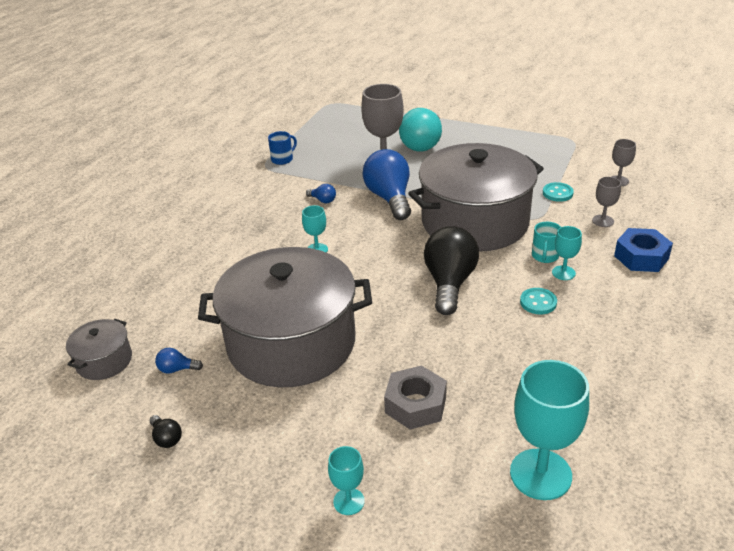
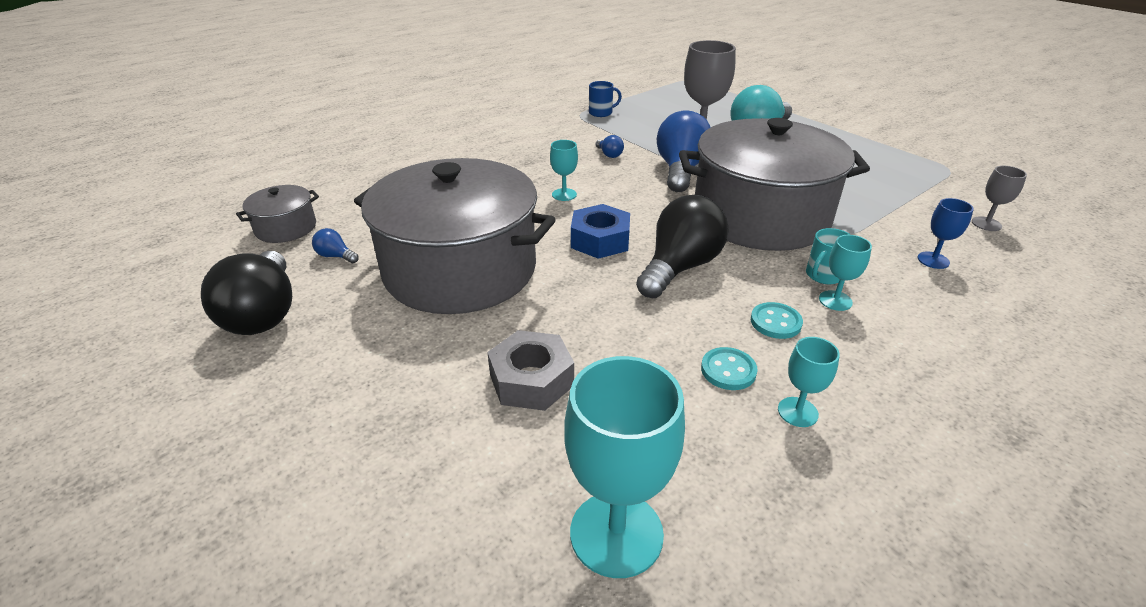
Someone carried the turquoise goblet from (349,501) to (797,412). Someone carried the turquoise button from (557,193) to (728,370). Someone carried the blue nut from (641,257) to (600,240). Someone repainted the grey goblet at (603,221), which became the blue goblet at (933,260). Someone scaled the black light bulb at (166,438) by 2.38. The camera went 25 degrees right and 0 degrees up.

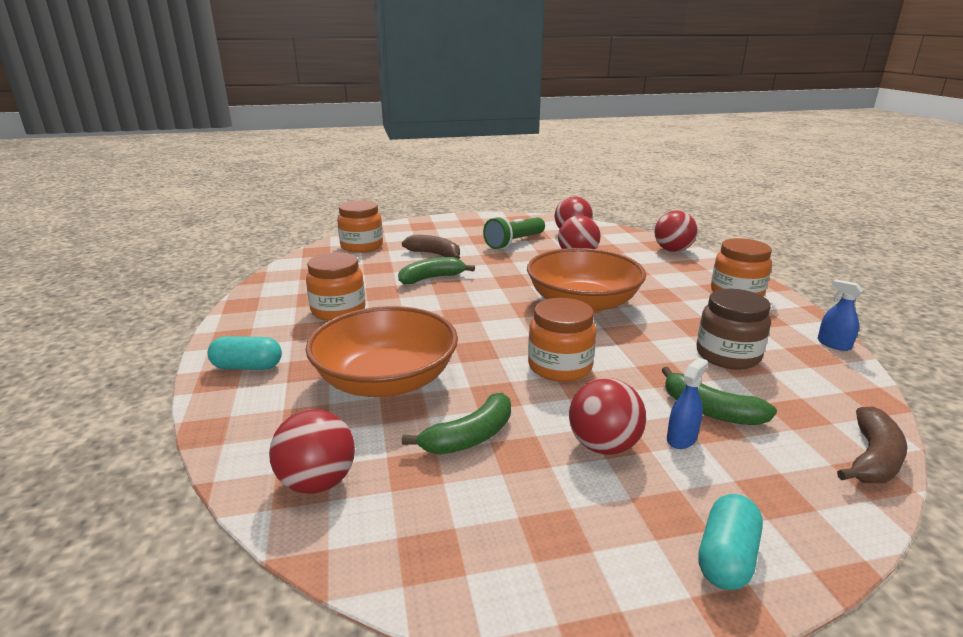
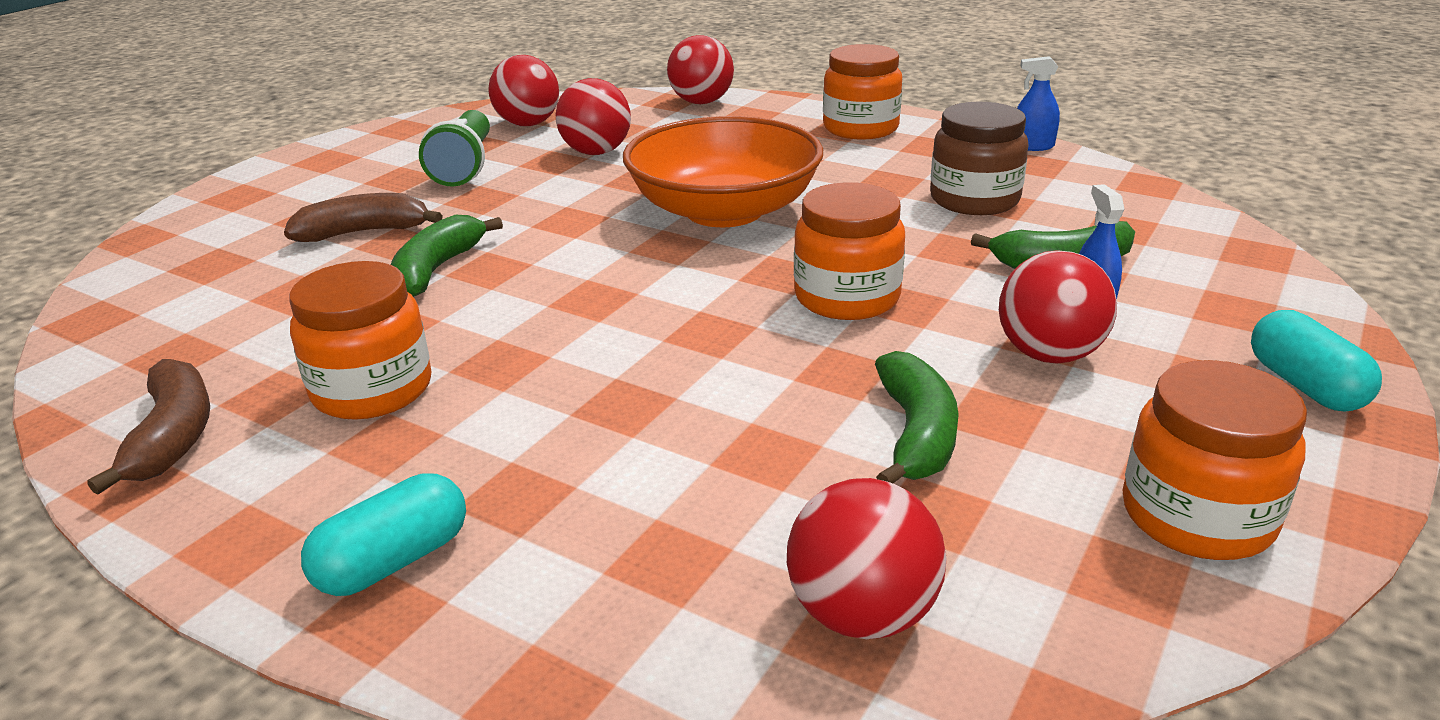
Someone took away the orange bowl at (386,380). Someone carried the orange jar from (362,246) to (1197,516). Someone carried the brown banana from (873,458) to (174,436). The camera went 45 degrees left and 5 degrees up.

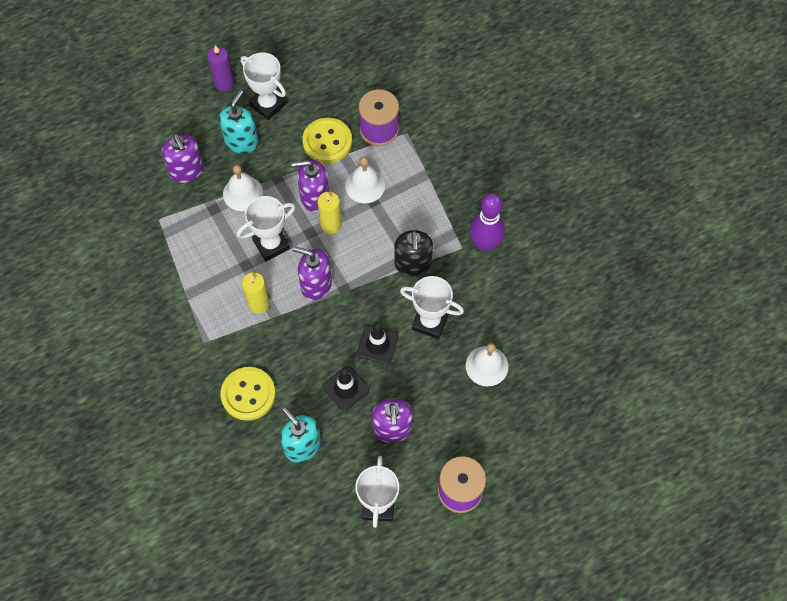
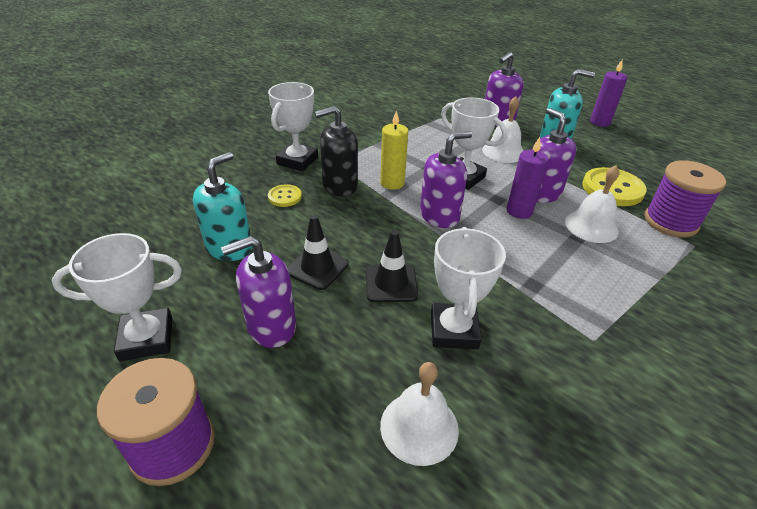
Someone took away the purple bowling pin at (485,244). Someone carried the white trophy from (268,104) to (297,161). Someone carried the black soap dispenser from (413,264) to (339,186). Someone repainted the yellow candle at (330,225), which became the purple candle at (519,211). Someone rotated the purple soap dispenser at (316,284) by 60 degrees clockwise. Someone scaled the yellow button at (248,394) by 0.54. The camera went 70 degrees right and 25 degrees down.

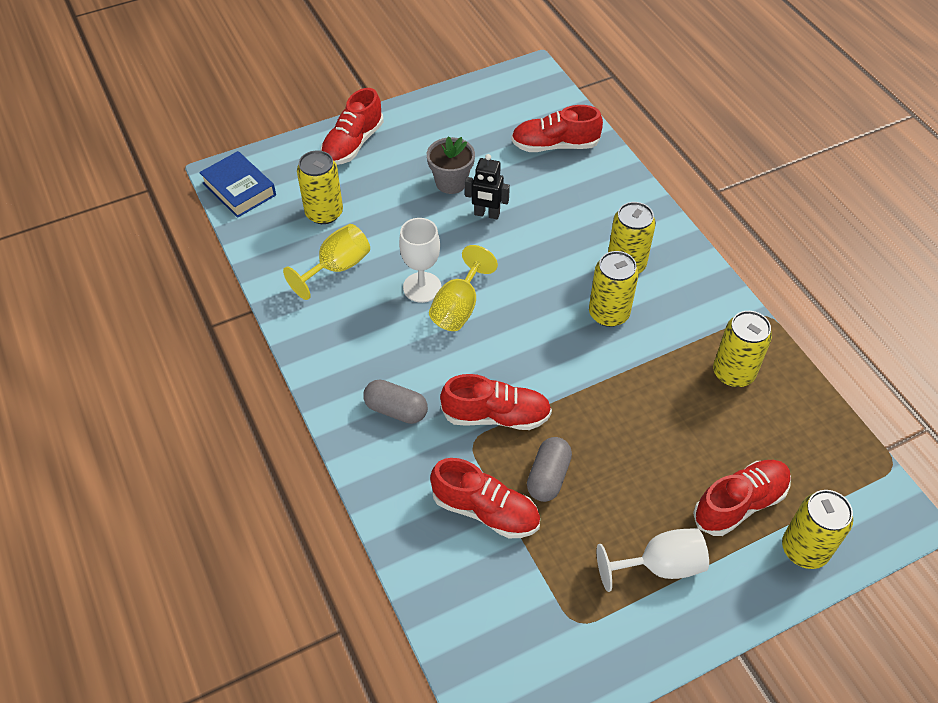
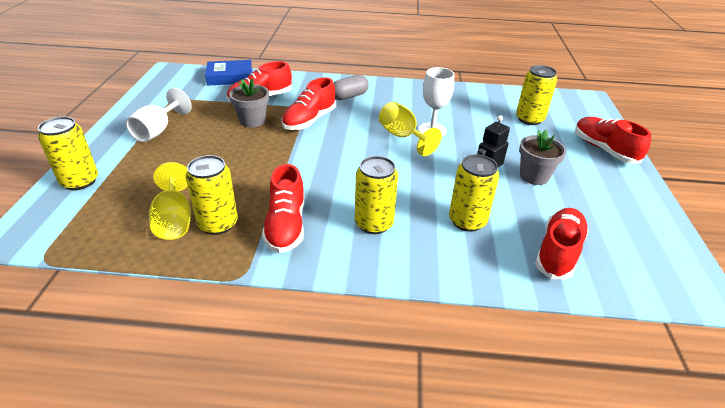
Someone carried the blue book from (239,189) to (230,77). Someone carried the yellow goblet from (337,268) to (174,220). Someone carried the yellow can from (608,313) to (467,221). Someone carried the red shoe from (739,504) to (286,226). Someone swapped the grey capsule at (548,477) for the grey flower pot at (252,121). The camera went 120 degrees right and 15 degrees down.

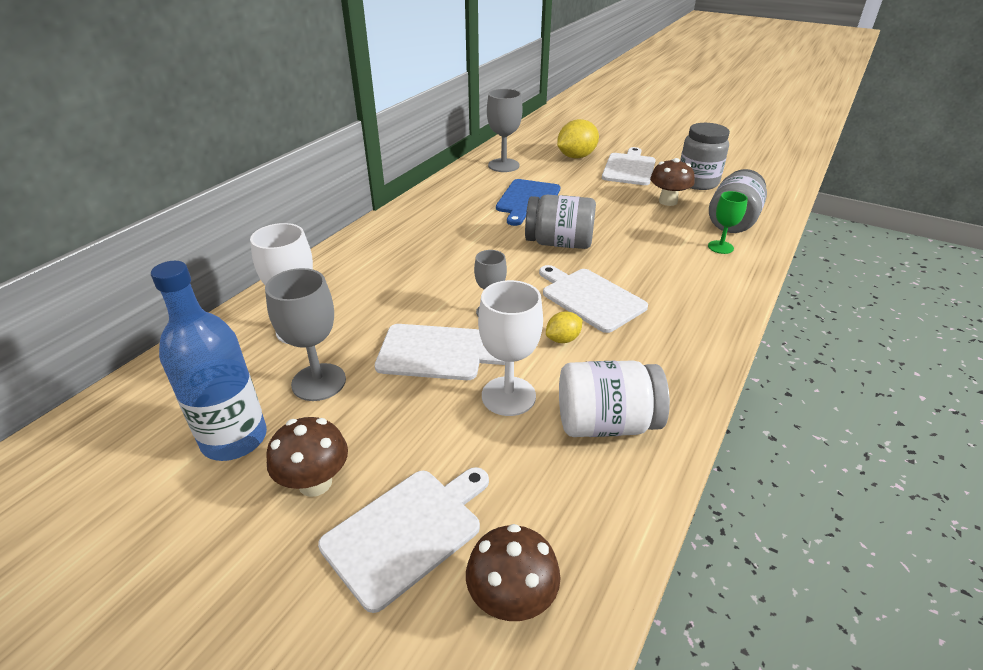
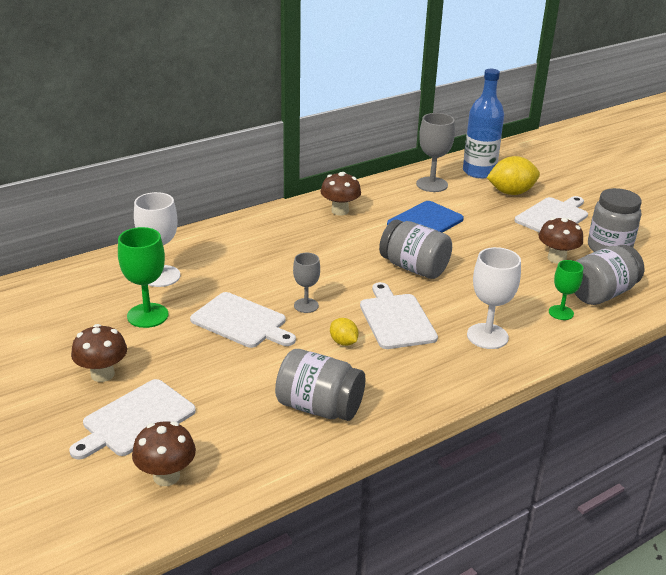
Someone put down the brown mushroom at (340,211). Someone carried the blue bottle from (234,439) to (479,172). Someone carried the white goblet from (508,396) to (487,336). Someone repainted the grey goblet at (319,382), which became the green goblet at (147,315). Someone repainted the white jar at (606,424), which became the grey jar at (319,407). Someone rotated the white cutting board at (407,531) by 150 degrees clockwise. Someone rotated the yellow lemon at (563,339) by 60 degrees clockwise. The camera went 25 degrees right and 5 degrees down.

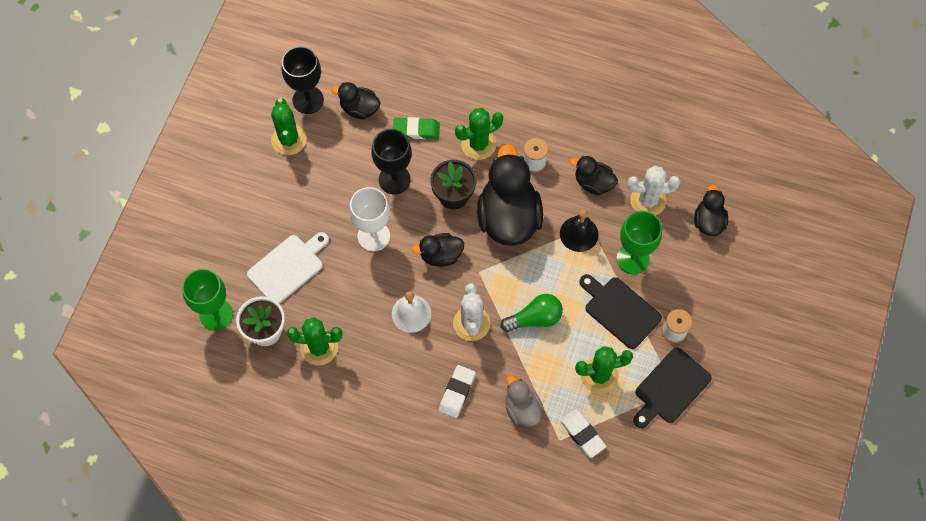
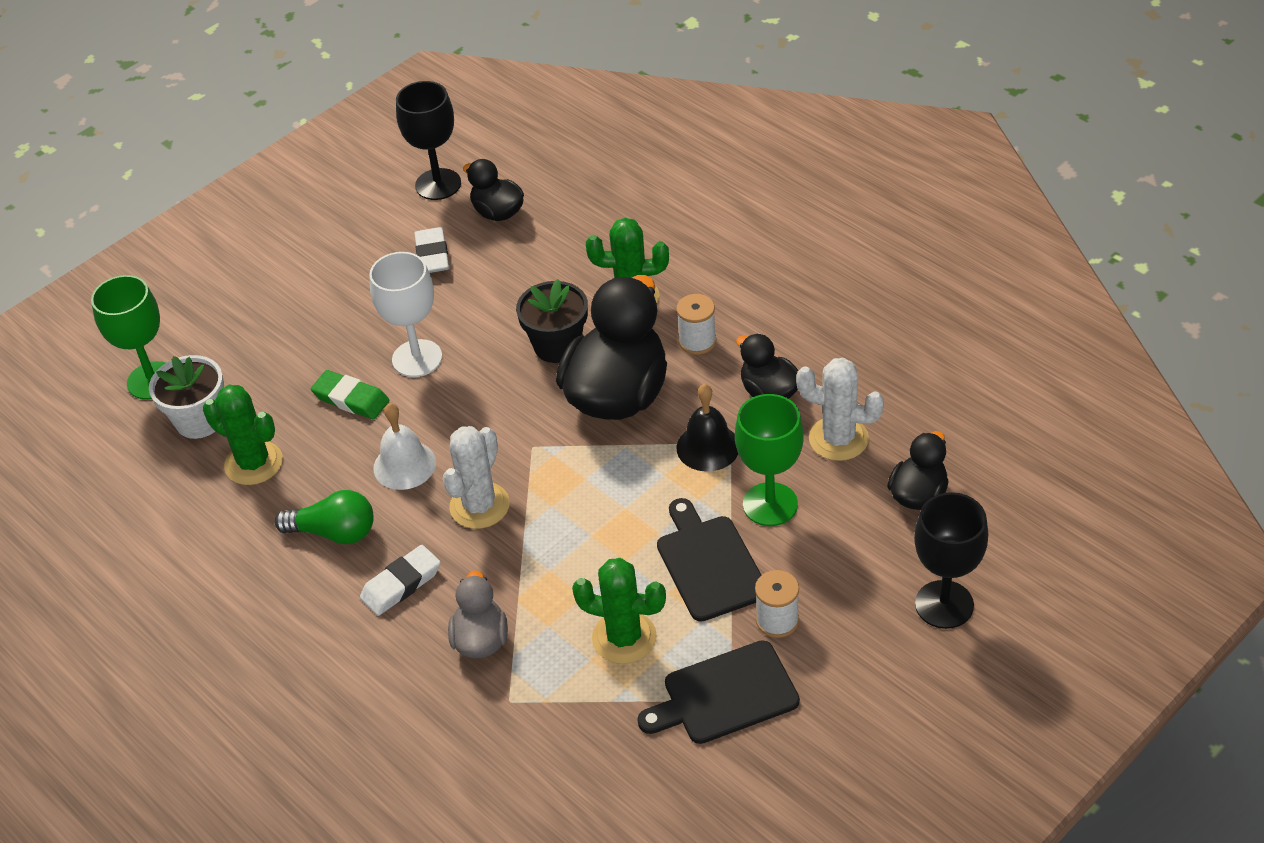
Someone took away the white cutting board at (288,267). Someone took away the green cactus at (289,140). Someone took away the black duck at (440,255). Someone carried the black goblet from (394,180) to (944,604). Someone carried the green eraser from (416,130) to (351,399). Someone carried the green light bulb from (535,318) to (334,532). Someone carried the white eraser from (582,434) to (432,255). The camera went 30 degrees right and 20 degrees down.

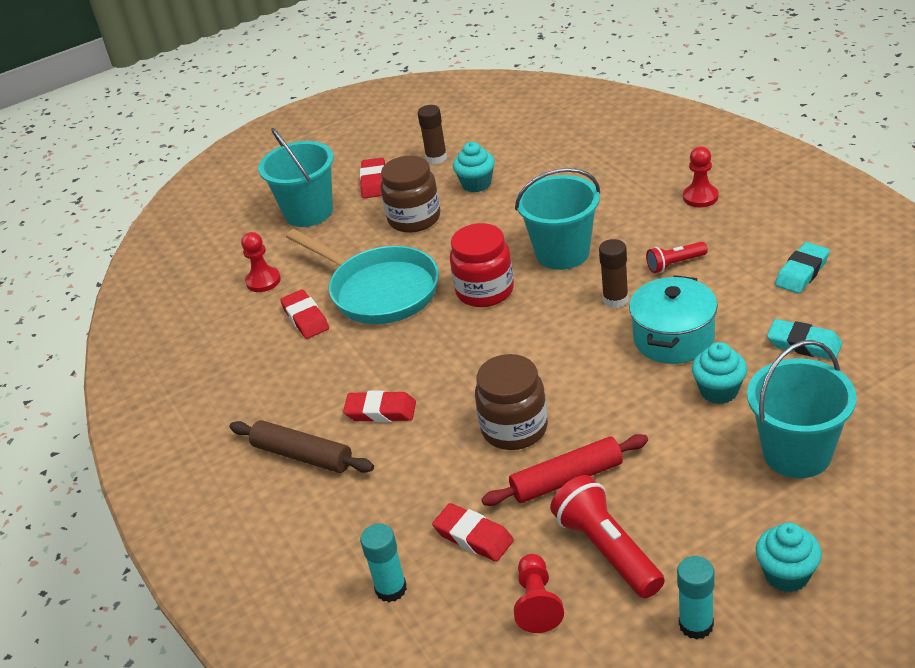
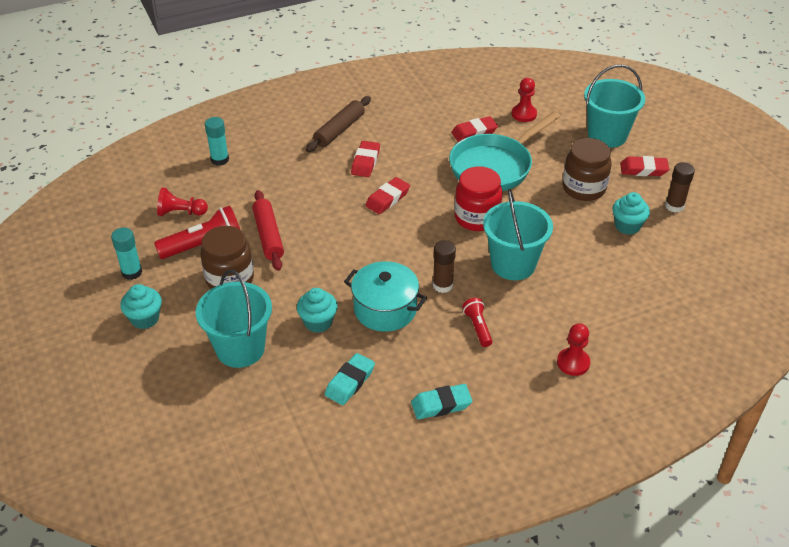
Someone carried the red eraser from (473,536) to (387,199). Someone carried the brown jar from (514,429) to (230,279). Someone rotated the turquoise eraser at (802,272) by 60 degrees counterclockwise. The camera went 90 degrees right and 5 degrees up.

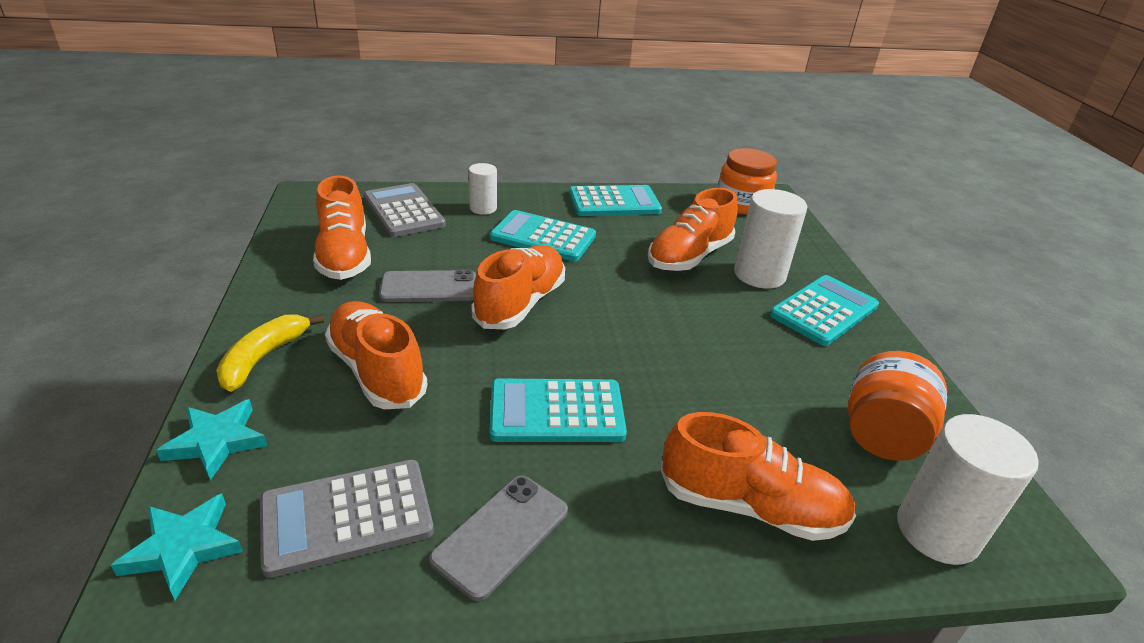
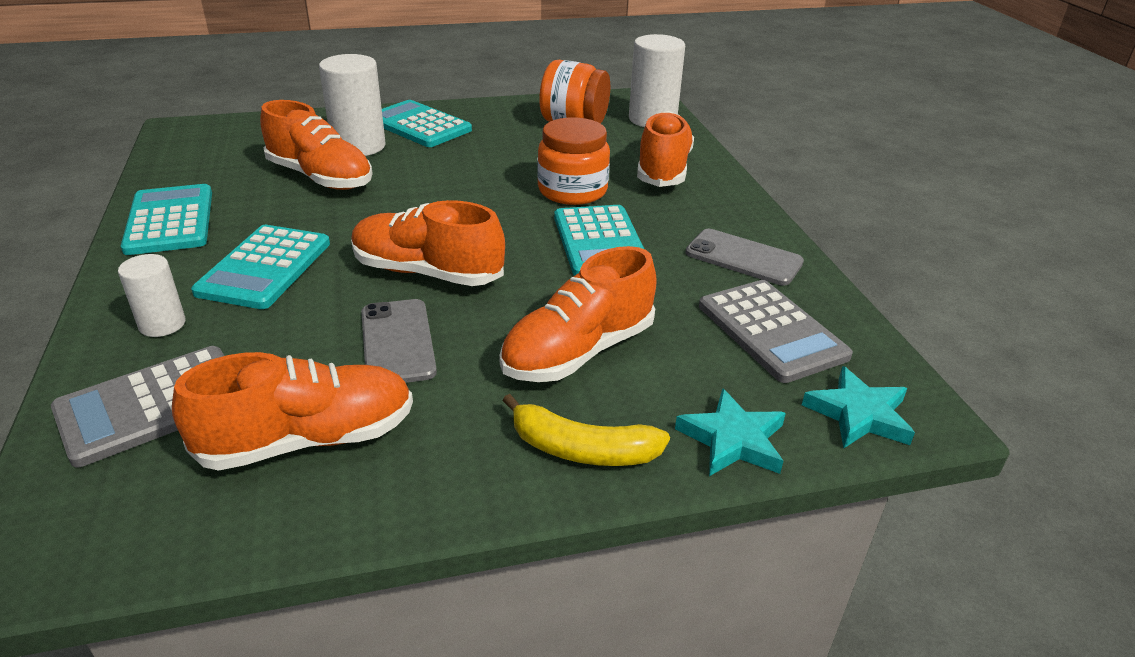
Someone carried the orange jar from (741,204) to (572,191). The camera went 95 degrees left and 0 degrees up.

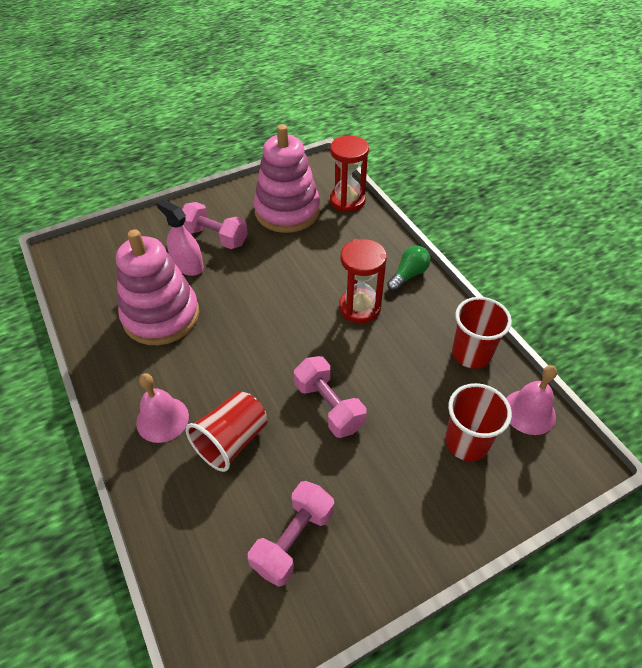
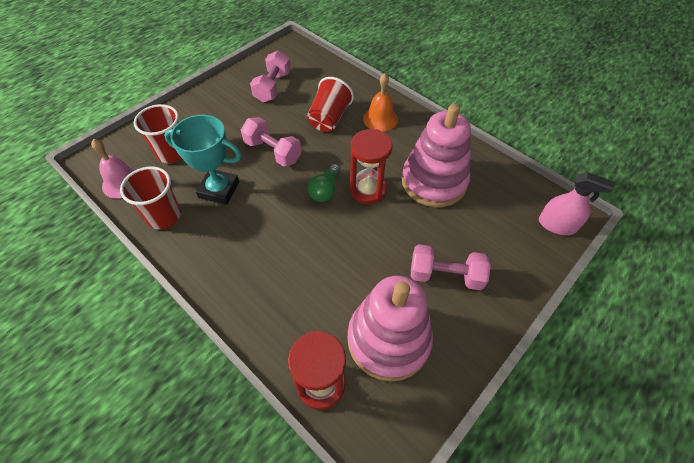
Someone put down the turquoise trophy at (219,190). Someone carried the pink spray bottle from (188,265) to (557,225). Someone carried the red hourglass from (360,307) to (368,190). Someone carried the green light bulb from (408,275) to (325,190). Someone repainted the pink bell at (162,419), which became the orange bell at (380,119). The camera went 160 degrees right and 5 degrees up.

